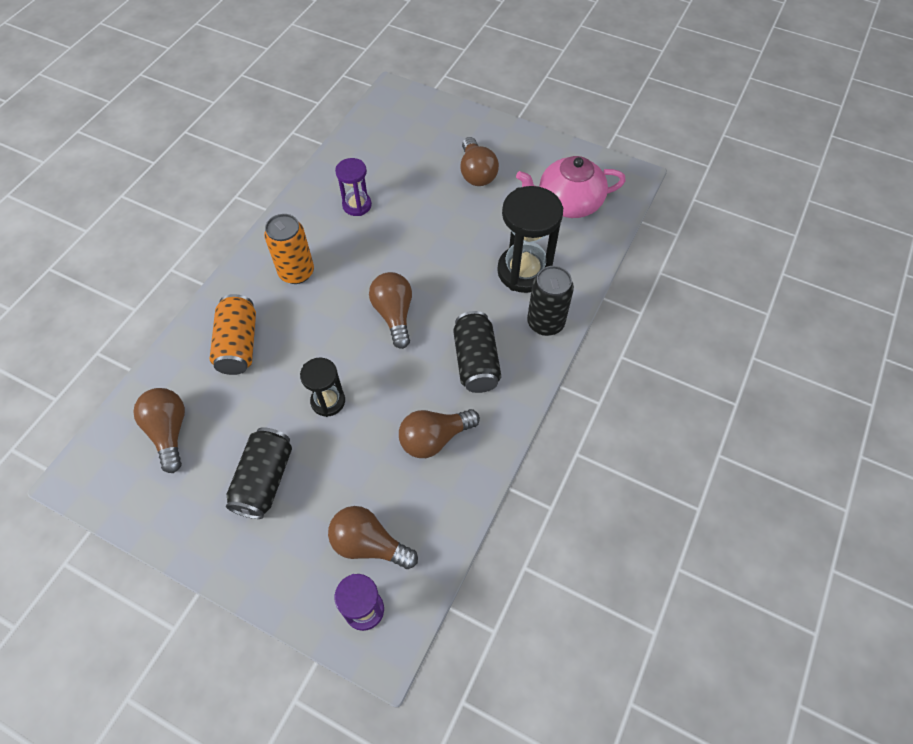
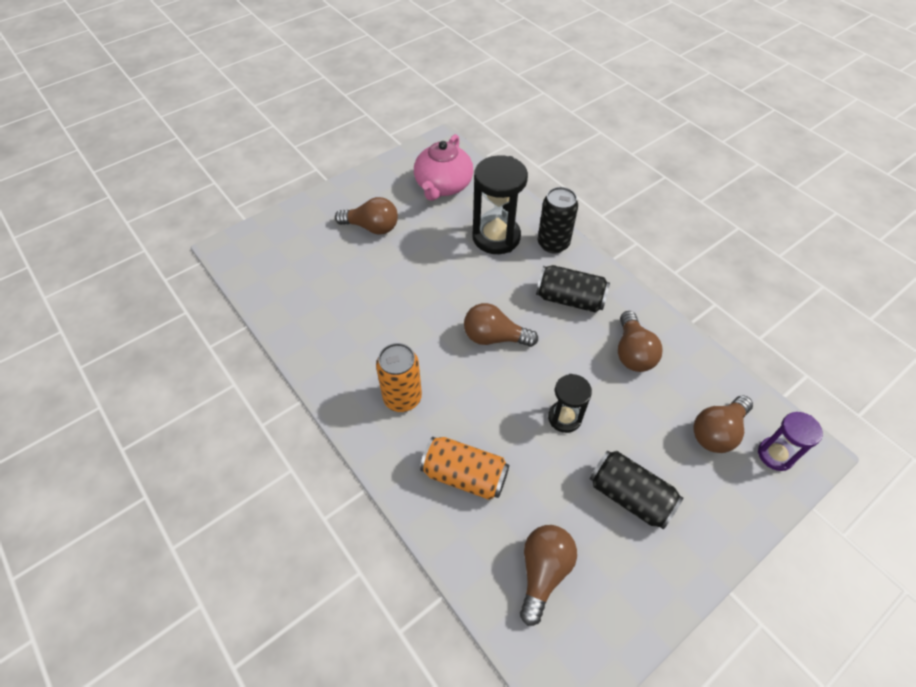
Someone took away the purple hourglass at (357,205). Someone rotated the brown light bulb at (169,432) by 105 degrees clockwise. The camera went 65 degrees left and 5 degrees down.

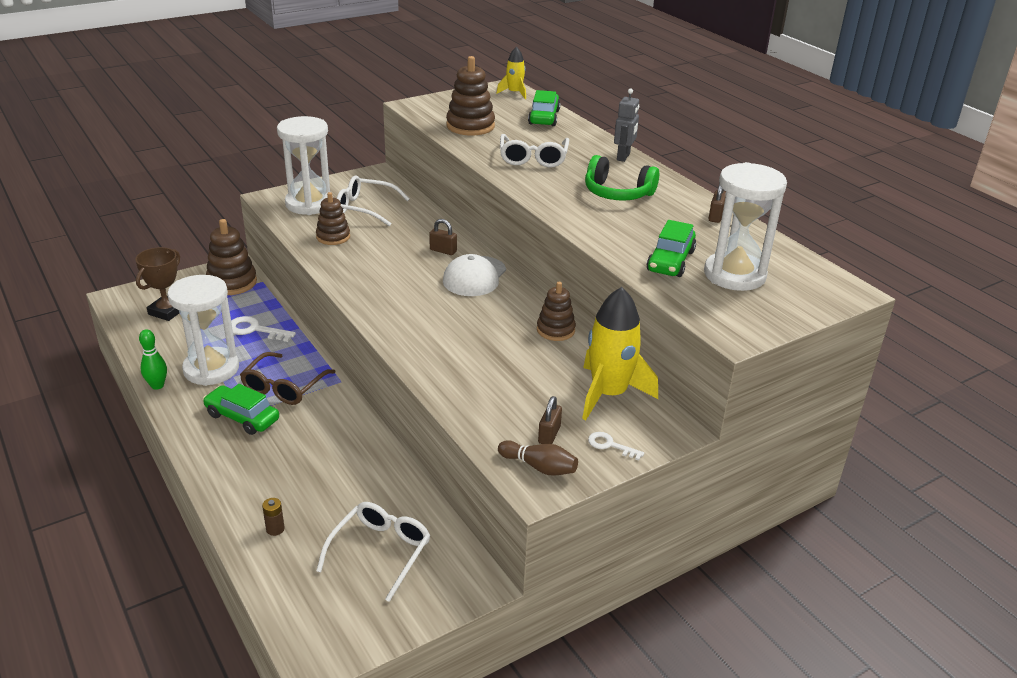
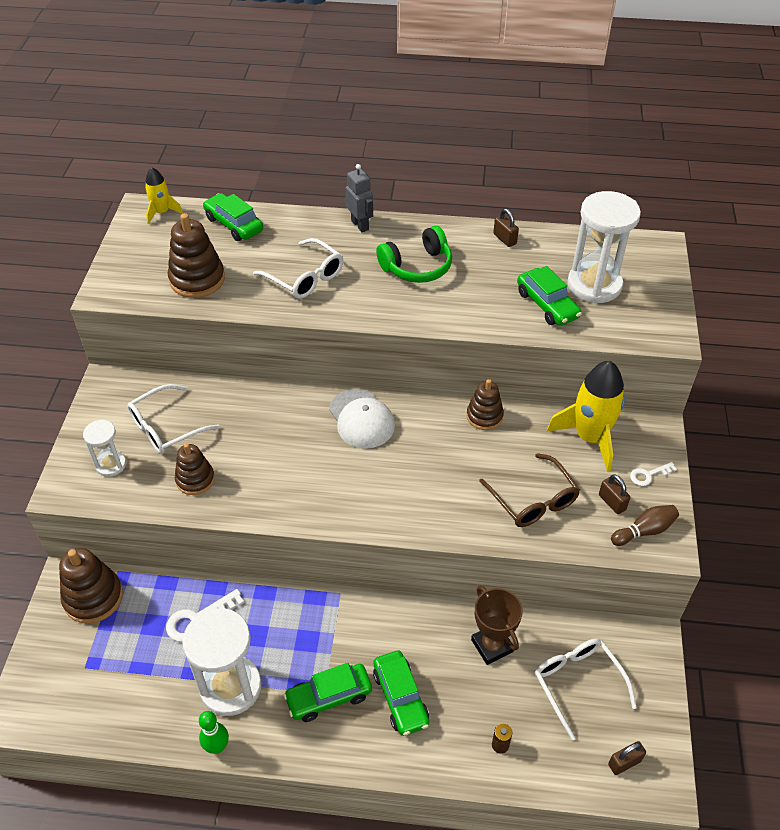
Someone put down the green car at (400,697). Someone carried the brown trophy from (167,311) to (492,645). Someone carried the brown glasses from (284,387) to (533,500). Someone carried the brown padlock from (443,251) to (624,763). Someone scaled the white hourglass at (309,204) by 0.53. The camera went 50 degrees left and 15 degrees up.

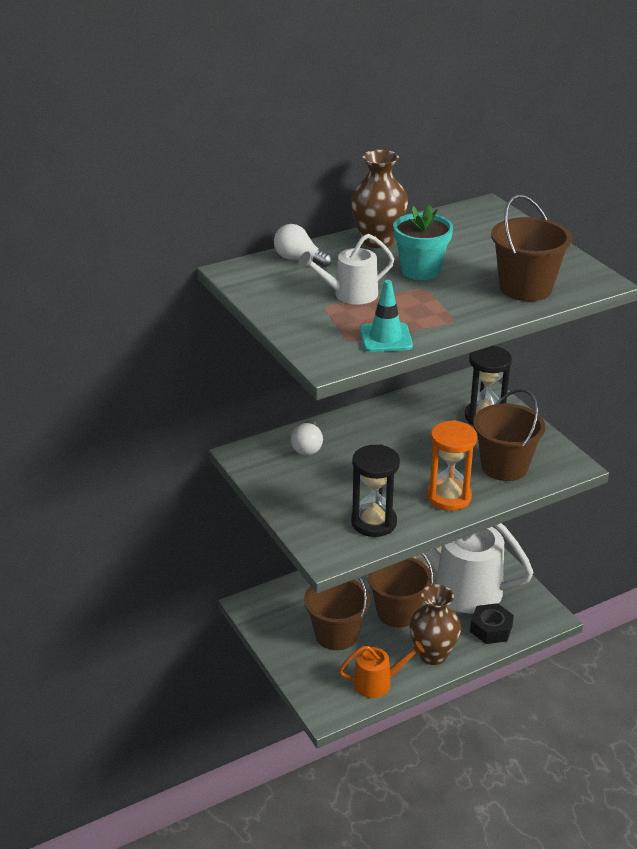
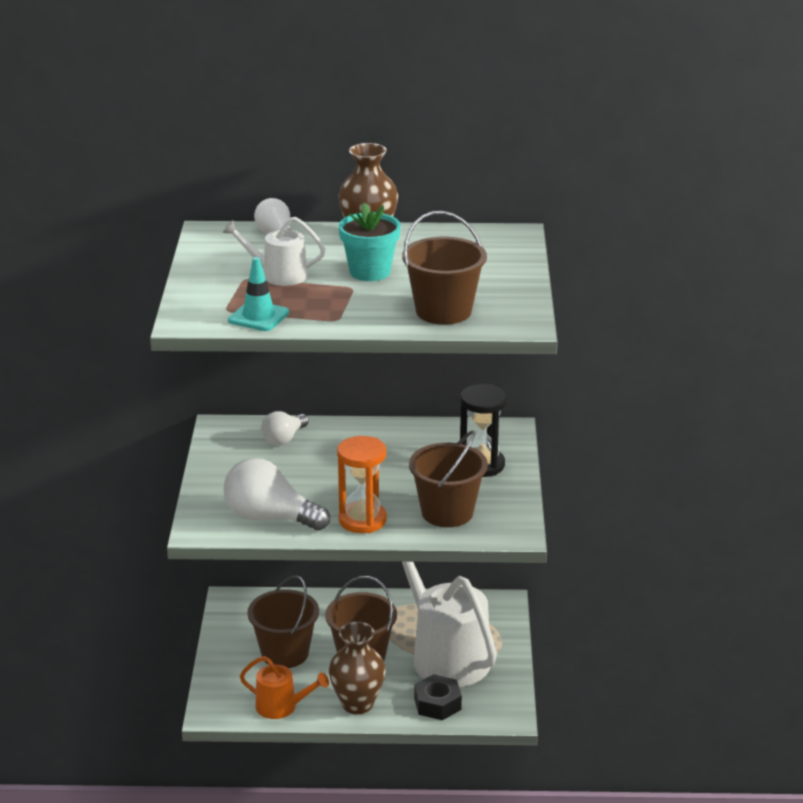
Someone swapped the black hourglass at (374,522) for the white light bulb at (270,518). The camera went 30 degrees right and 5 degrees down.

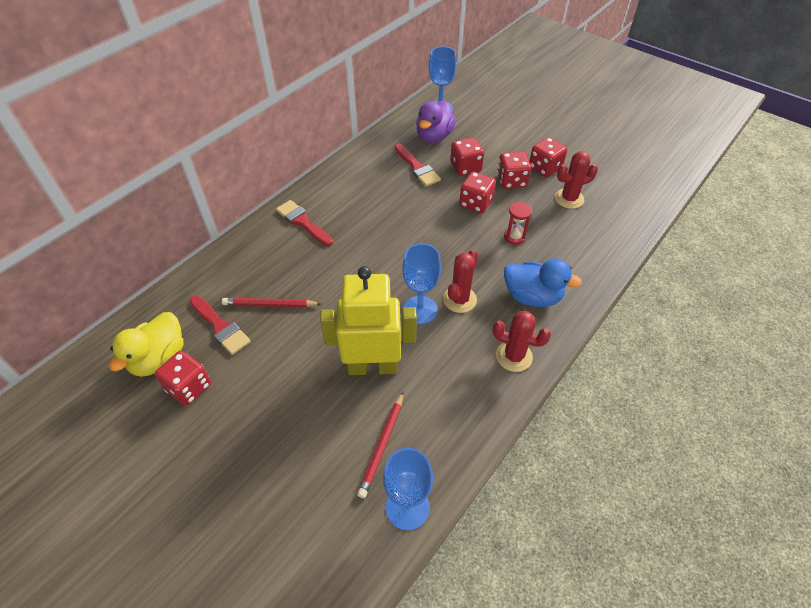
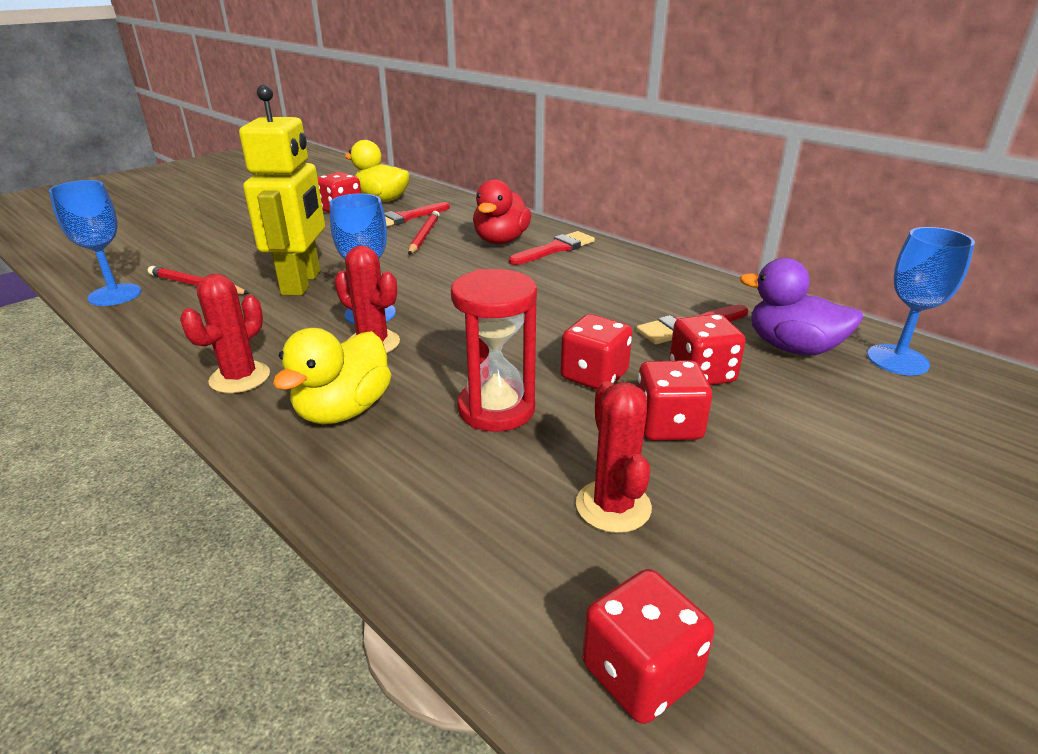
Someone put down the red duck at (501,240). Someone carried the red dice from (545,168) to (640,673). Someone repainted the blue duck at (532,296), which became the yellow duck at (343,410). Someone scaled the red hourglass at (514,237) by 1.79. The camera went 95 degrees right and 20 degrees down.

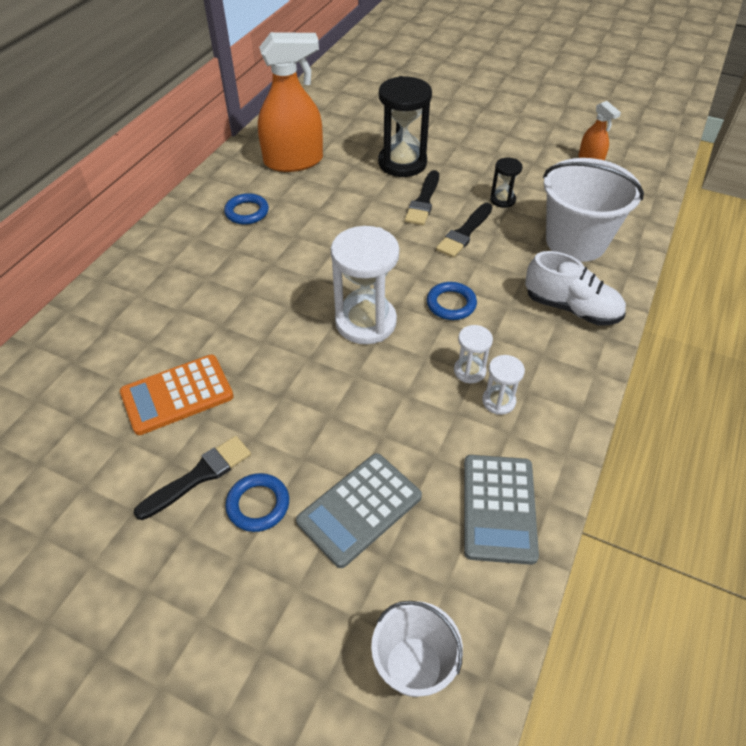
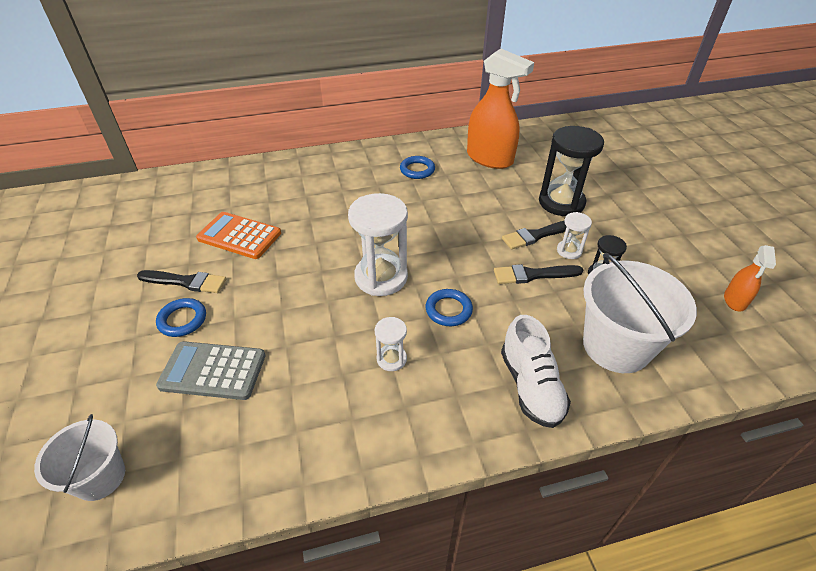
Someone took away the grey calculator at (499,508). Someone carried the white hourglass from (498,401) to (569,251). The camera went 50 degrees right and 5 degrees down.

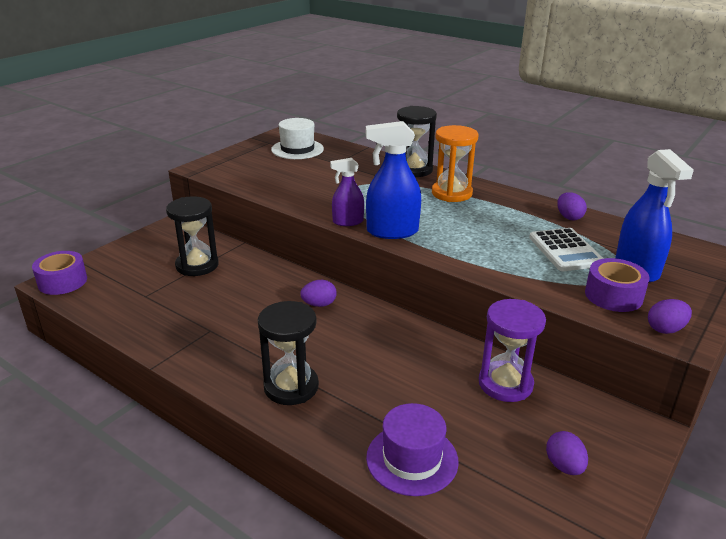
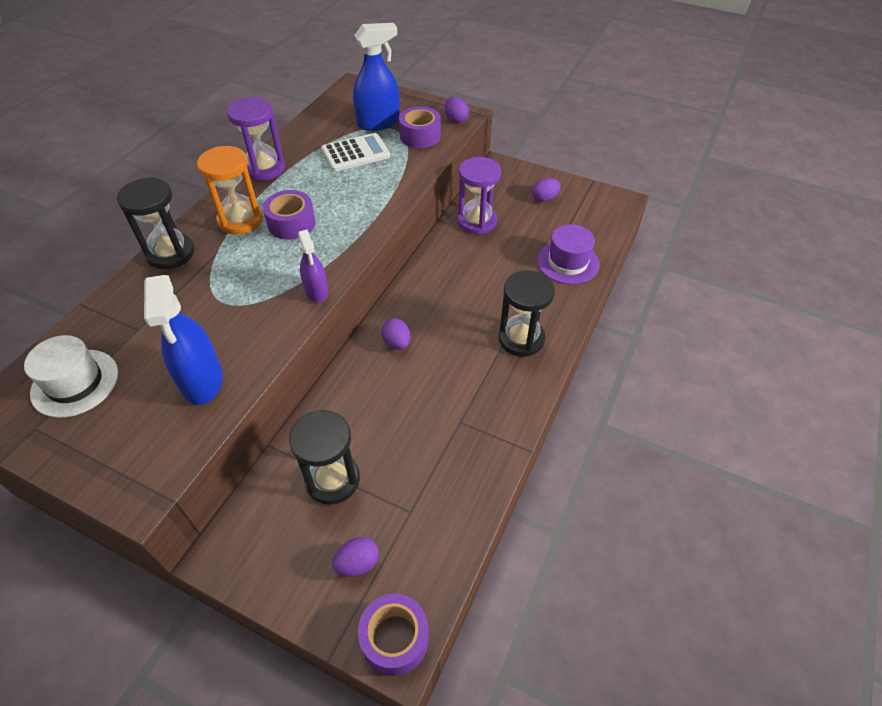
Someone put down the purple hourglass at (264,168). Someone put down the purple tape at (291,223). Someone carried the blue spray bottle from (392,231) to (202,381). Someone carried the purple egg from (569,217) to (357,563). The camera went 100 degrees left and 20 degrees up.

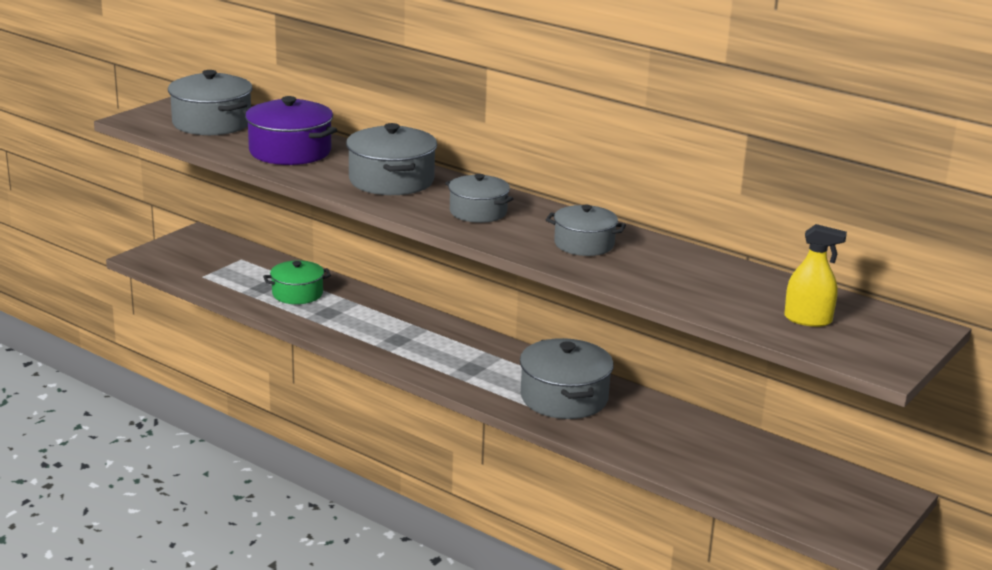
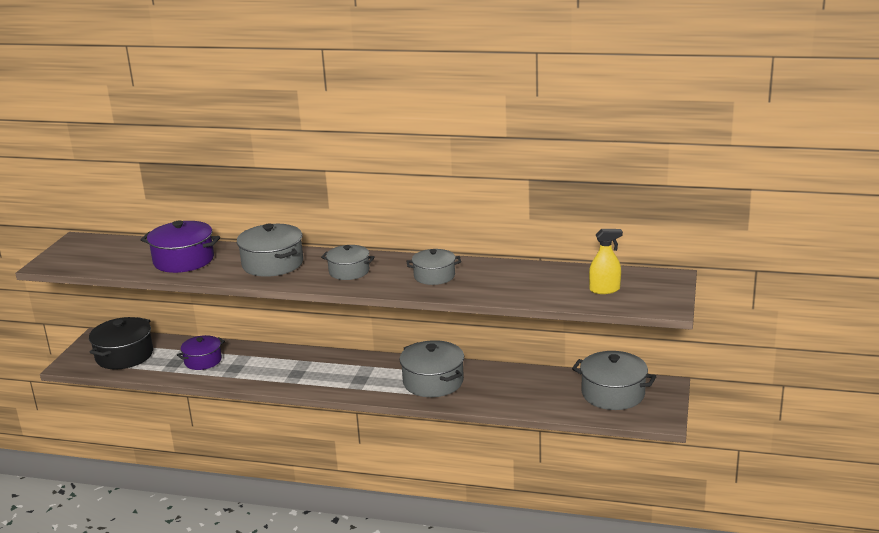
Someone put down the black pot at (124,355). Someone carried the grey pot from (212,123) to (613,394). Someone repainted the green pot at (297,294), which became the purple pot at (203,361). The camera went 20 degrees left and 0 degrees up.

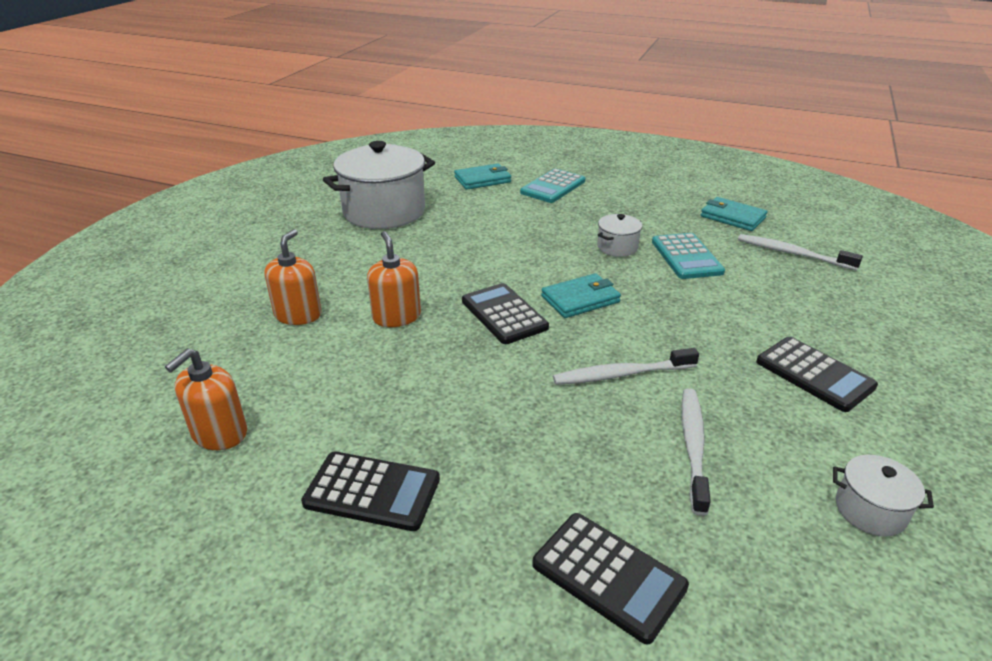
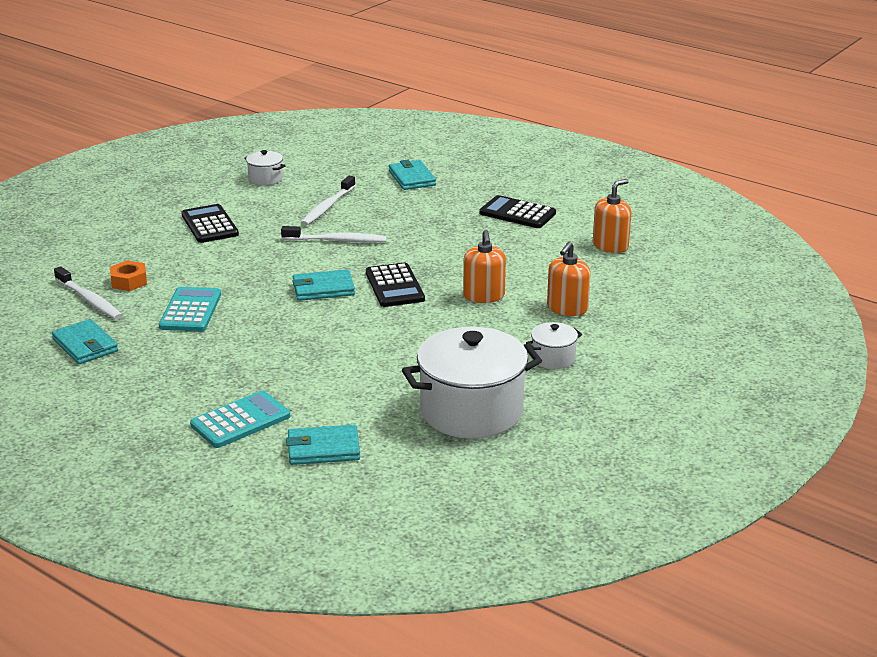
Someone put down the orange nut at (129,281). Someone carried the white pot from (617,247) to (553,358). Someone swapped the black calculator at (608,576) for the turquoise wallet at (412,178). The camera went 165 degrees left and 5 degrees down.

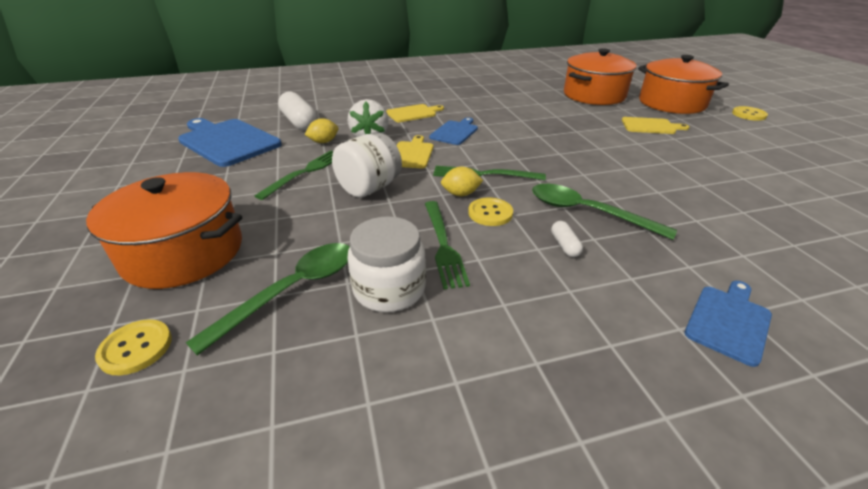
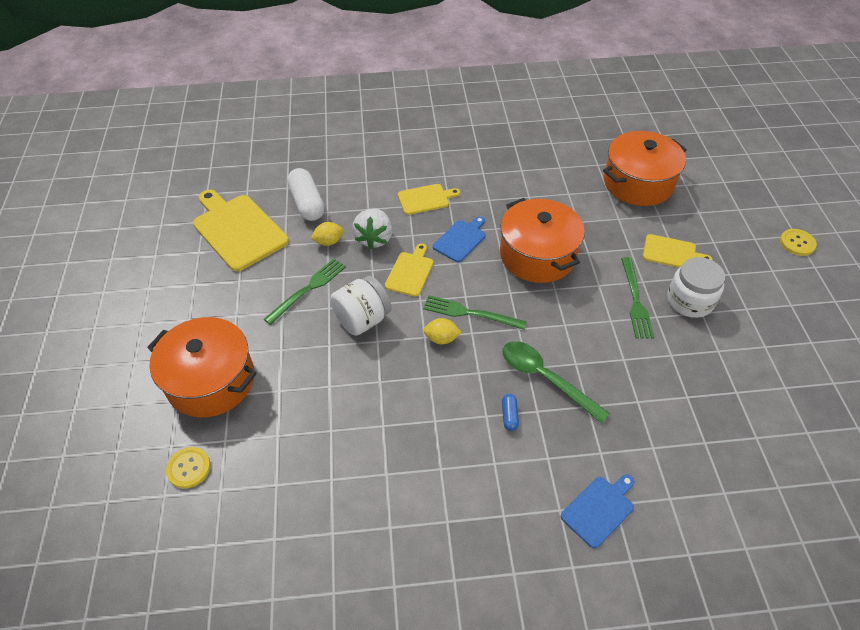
Someone took away the green spoon at (292,291). Someone took away the yellow button at (490,213). Someone carried the white jar from (389,289) to (689,301). Someone carried the green fork from (443,245) to (635,301). Someone carried the orange pot from (671,103) to (537,255). Someone repainted the blue cutting board at (227,141), which became the yellow cutting board at (238,230). Someone repainted the white capsule at (564,245), which became the blue capsule at (509,415). The camera went 10 degrees right and 15 degrees up.

